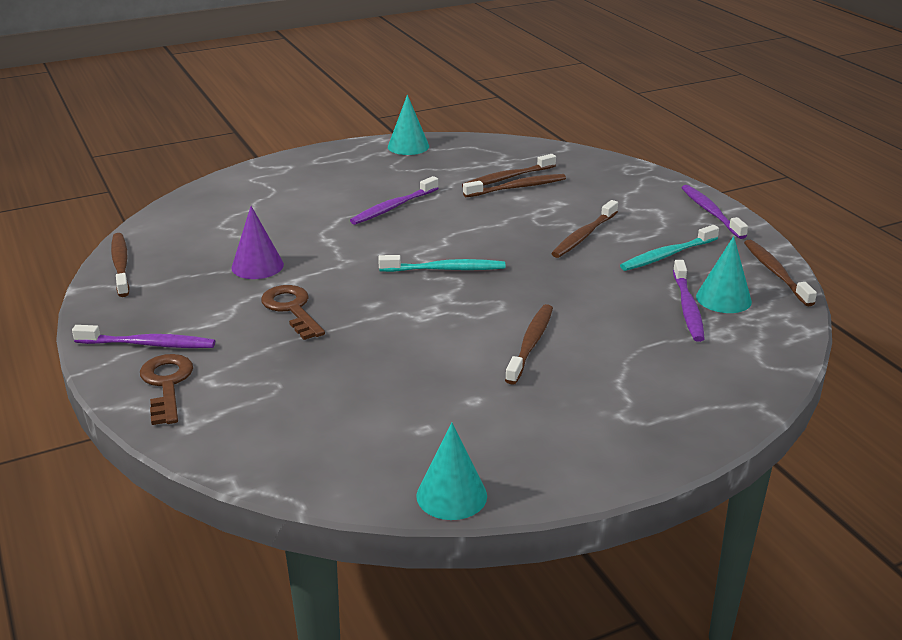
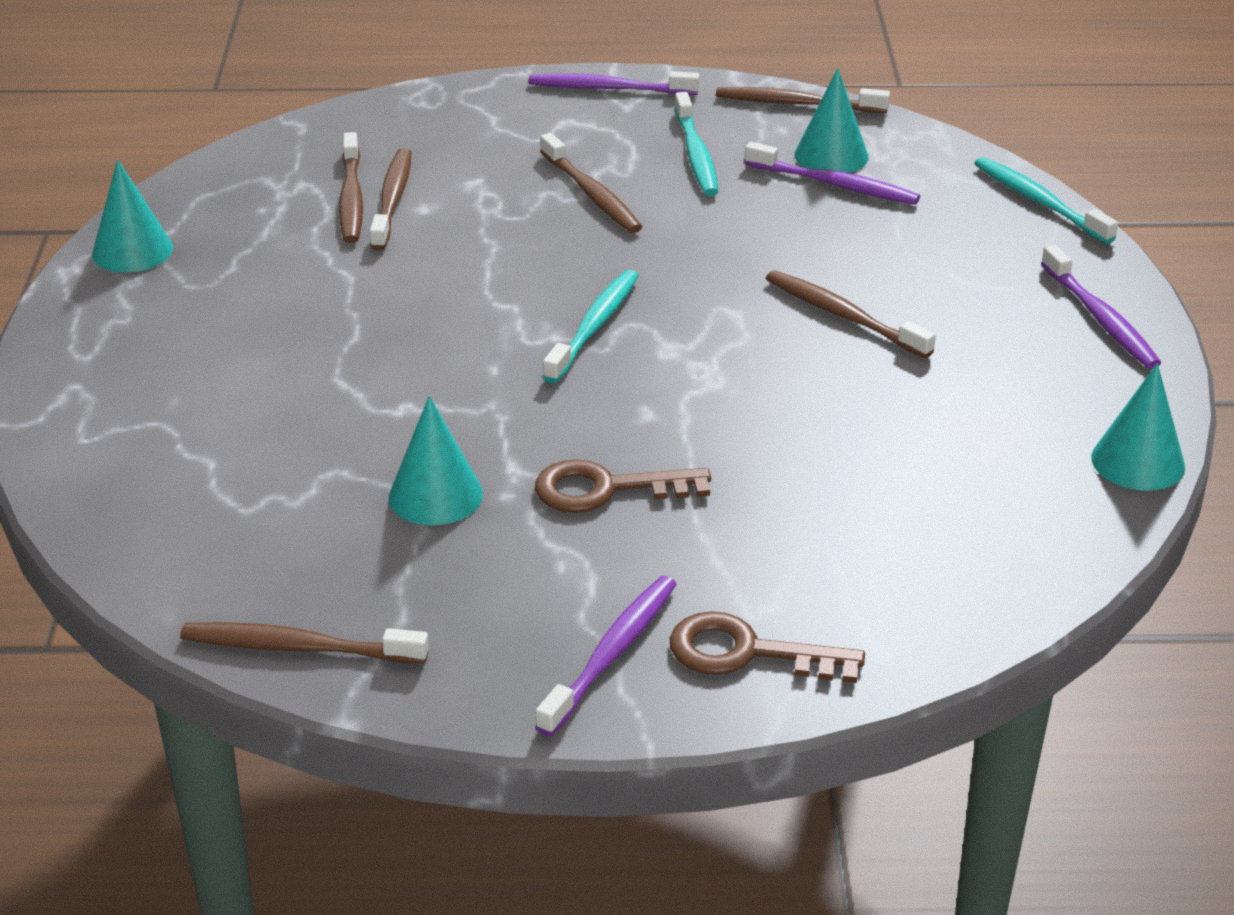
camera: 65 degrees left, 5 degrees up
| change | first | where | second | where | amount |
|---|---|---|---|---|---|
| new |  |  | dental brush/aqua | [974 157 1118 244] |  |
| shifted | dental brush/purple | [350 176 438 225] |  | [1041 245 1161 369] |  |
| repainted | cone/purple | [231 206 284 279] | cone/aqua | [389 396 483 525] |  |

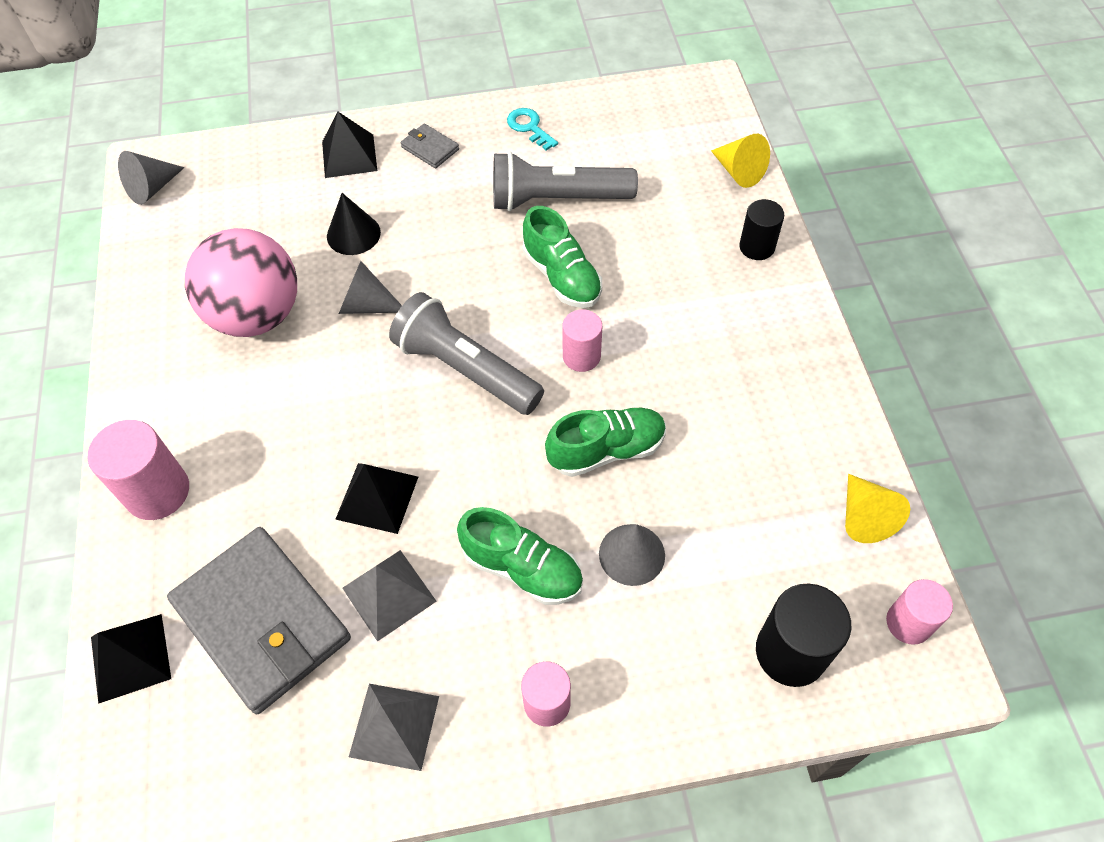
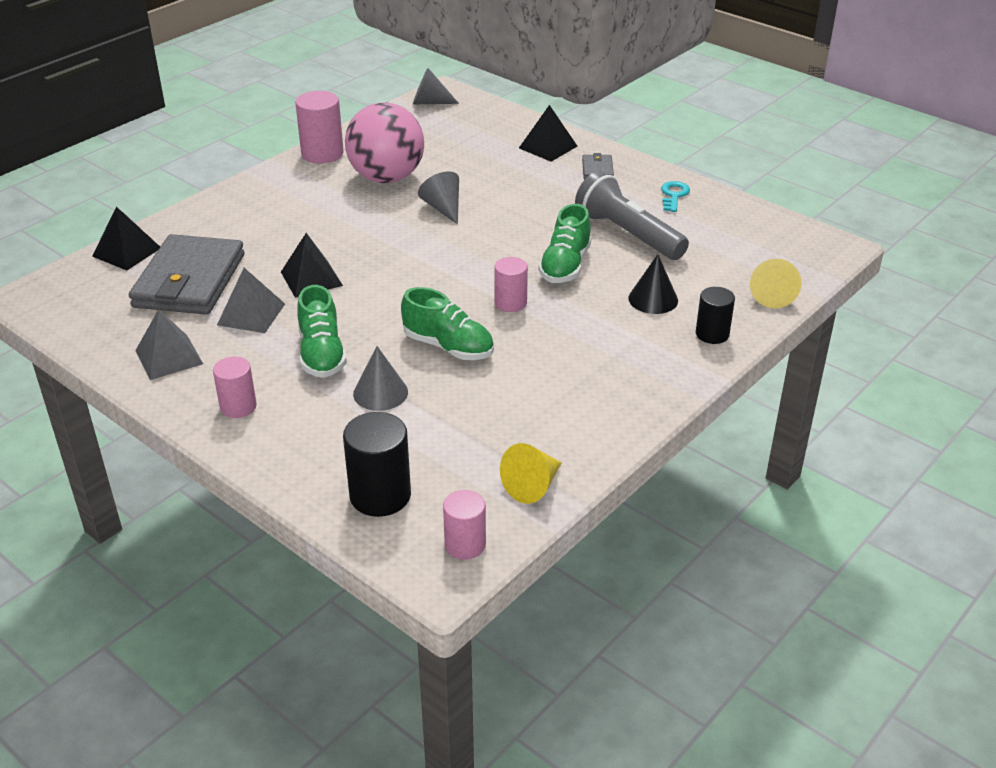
camera: 50 degrees right, 20 degrees down
| change | first | where | second | where | amount |
|---|---|---|---|---|---|
| gone | pocket torch/gray | [389 292 544 415] |  |  |  |
| shifted | solid cylinder/pink | [88 420 189 520] |  | [295 91 344 164] |  |
| shifted | cone/ebony | [327 193 381 255] |  | [628 254 678 314] |  |

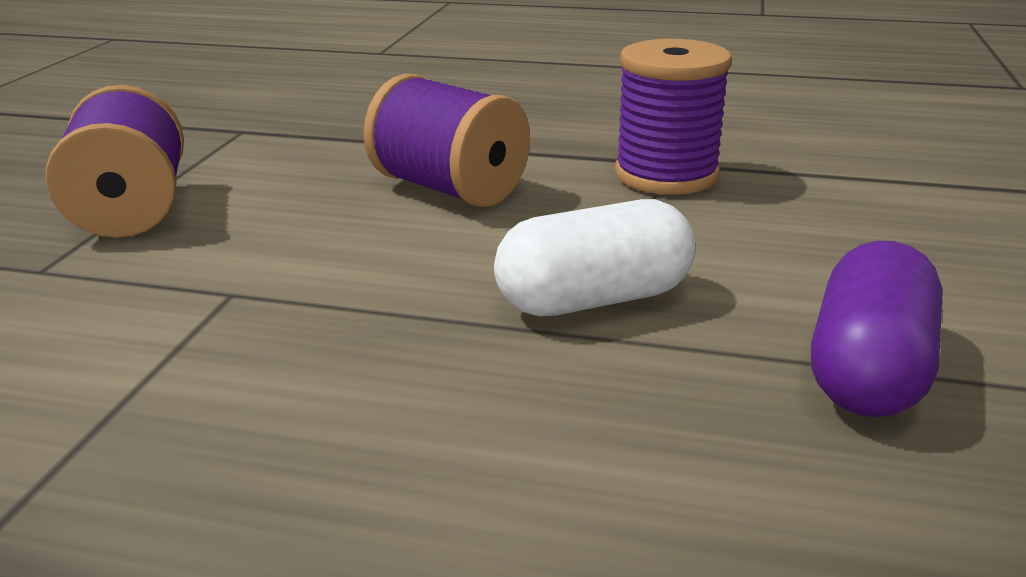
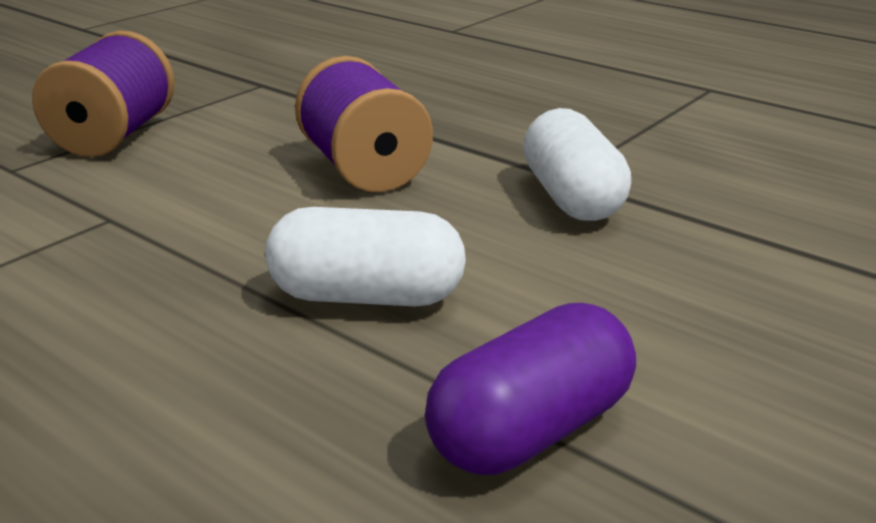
camera: 25 degrees right, 0 degrees up
| change | first | where | second | where | amount |
|---|---|---|---|---|---|
| swapped | bobbin/purple | [615 39 732 195] | capsule/pure white | [523 108 631 221] |  |

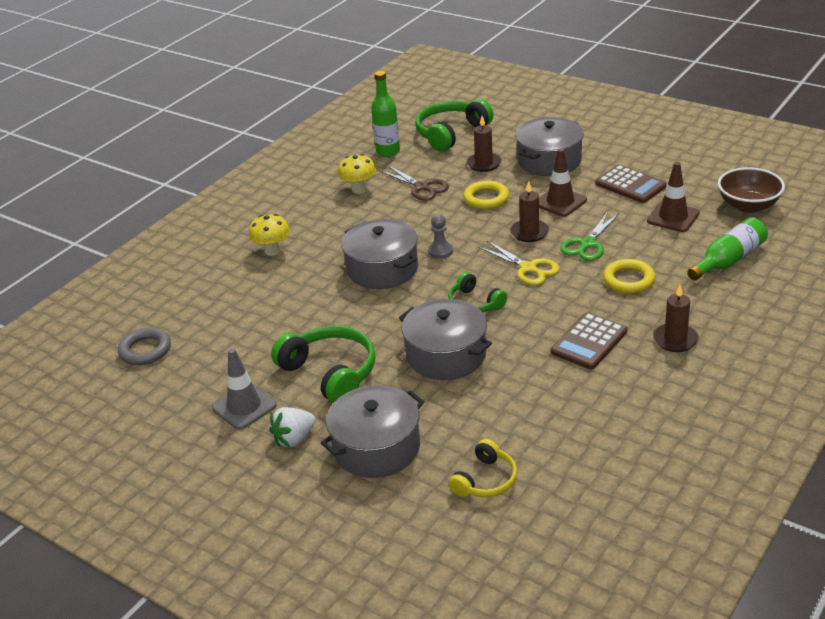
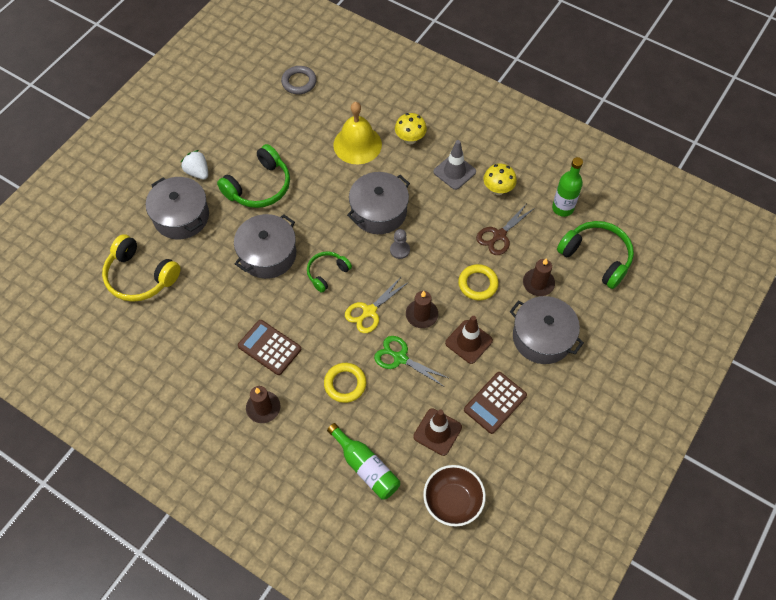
camera: 85 degrees right, 25 degrees up
| change | first | where | second | where | amount |
|---|---|---|---|---|---|
| new |  |  | school bell/bright yellow | [333 102 382 164] |  |
| shifted | safety cone/gray | [212 348 277 430] |  | [433 140 476 190] |  |
| scaled | over-ear headphones/bright yellow | [449 439 517 497] |  | [102 234 181 302] | x1.68 |

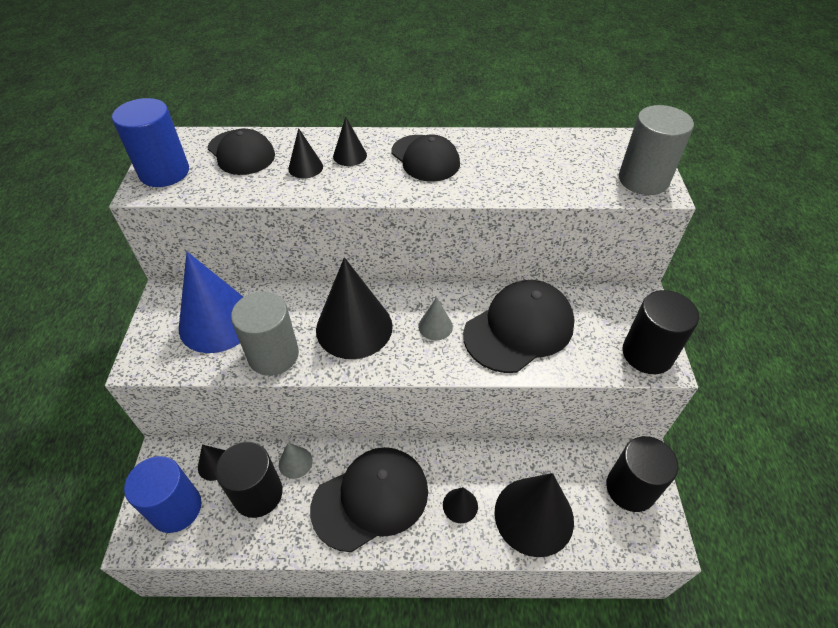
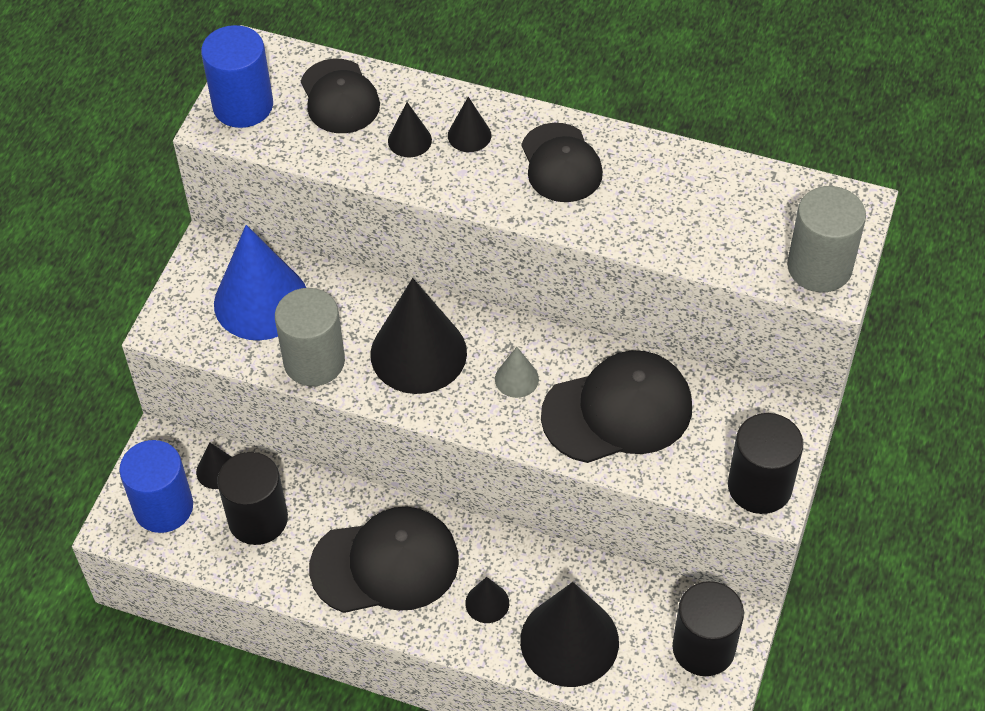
camera: 20 degrees right, 5 degrees up
| change | first | where | second | where | amount |
|---|---|---|---|---|---|
| gone | cone/gray | [279 443 313 479] |  |  |  |

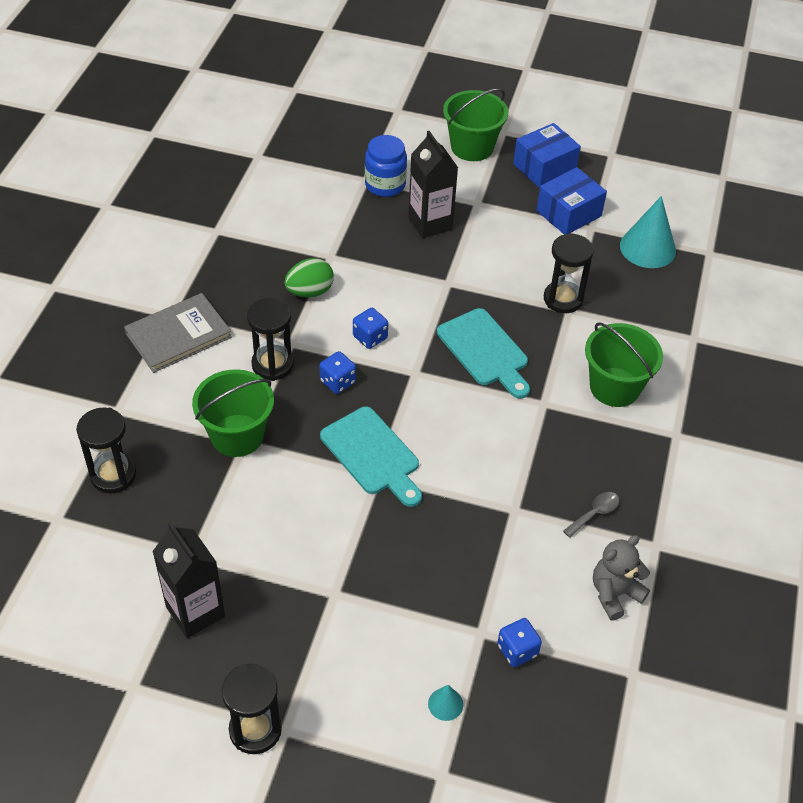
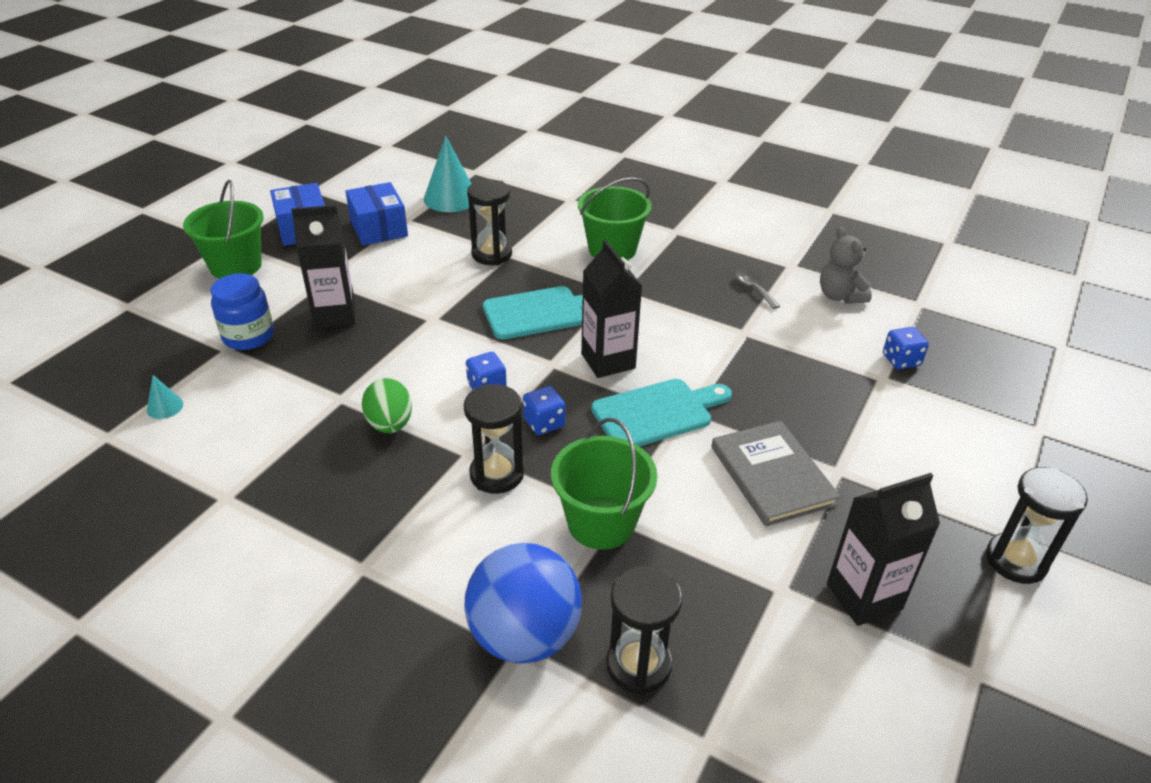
camera: 75 degrees left, 10 degrees down
| change | first | where | second | where | amount |
|---|---|---|---|---|---|
| new |  |  | play ball/cobalt | [464 543 582 664] |  |
| new |  |  | milk carton/ebony | [581 240 642 378] |  |
| shifted | hardcover/gray | [124 293 232 373] |  | [712 421 841 526] |  |
| shifted | cone/aqua | [428 685 463 721] |  | [147 375 183 419] |  |

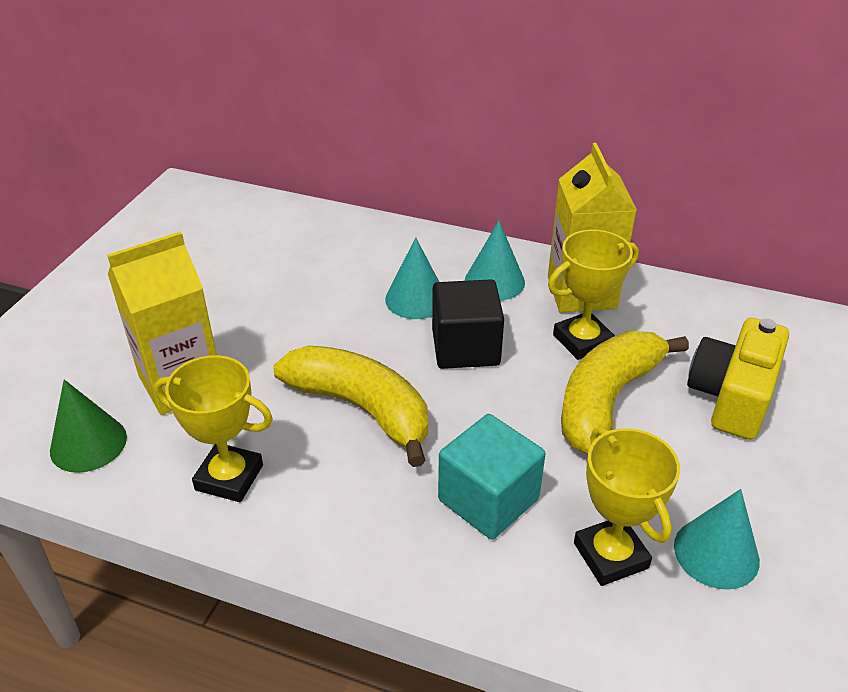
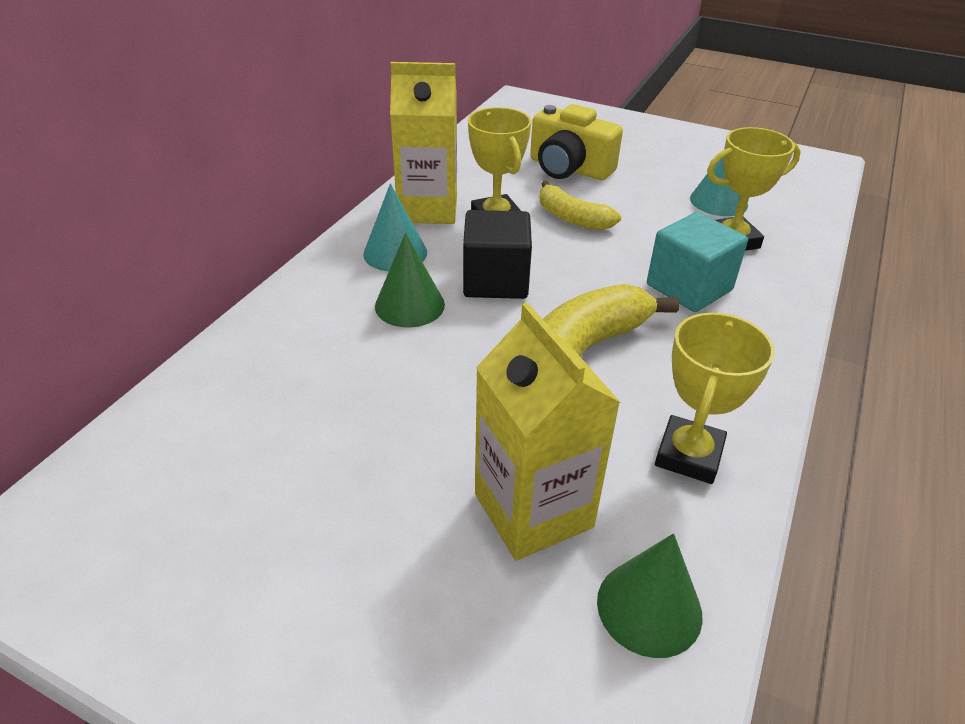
camera: 85 degrees left, 0 degrees up
| change | first | where | second | where | amount |
|---|---|---|---|---|---|
| repainted | cone/aqua | [385 237 439 319] | cone/emerald | [375 233 445 328] |  |
| scaled | banana fruit/bright yellow | [561 331 689 454] |  | [540 181 621 230] | x0.61 |

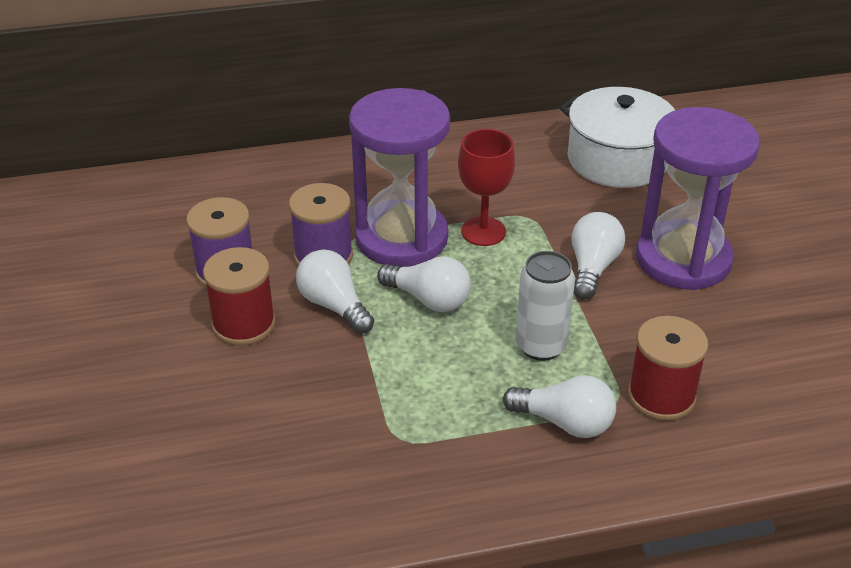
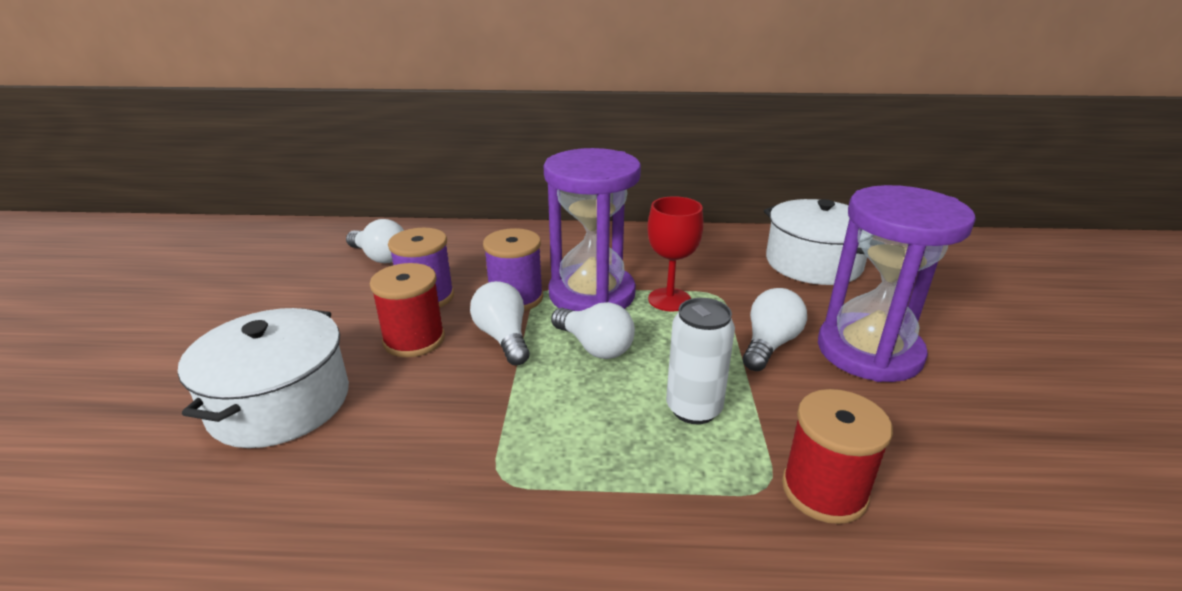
camera: 15 degrees right, 10 degrees down
| change | first | where | second | where | amount |
|---|---|---|---|---|---|
| new |  |  | cooking pot/pure white | [178 308 349 448] |  |
| shifted | bulb/pure white | [503 375 616 438] |  | [346 219 404 263] |  |

